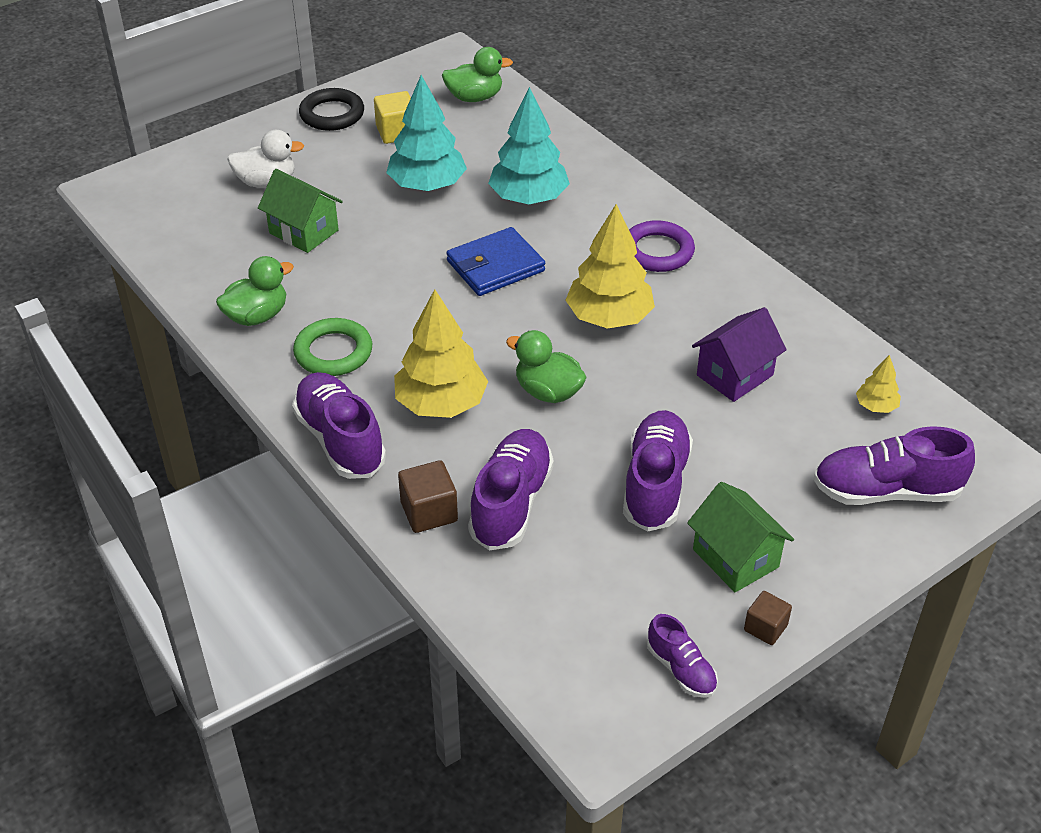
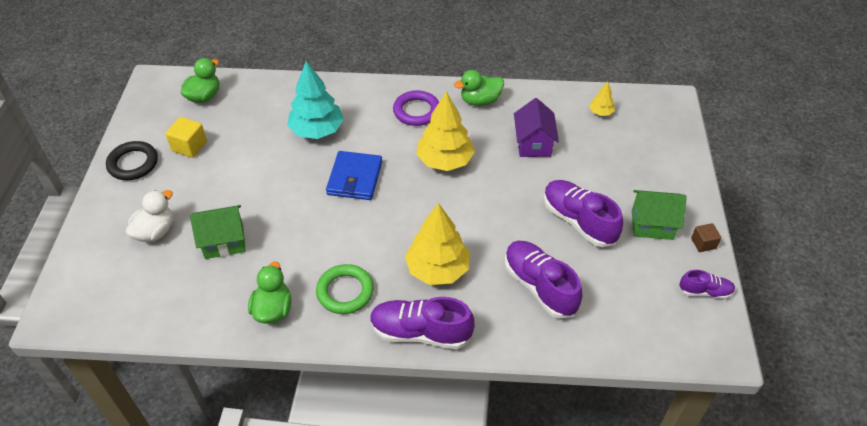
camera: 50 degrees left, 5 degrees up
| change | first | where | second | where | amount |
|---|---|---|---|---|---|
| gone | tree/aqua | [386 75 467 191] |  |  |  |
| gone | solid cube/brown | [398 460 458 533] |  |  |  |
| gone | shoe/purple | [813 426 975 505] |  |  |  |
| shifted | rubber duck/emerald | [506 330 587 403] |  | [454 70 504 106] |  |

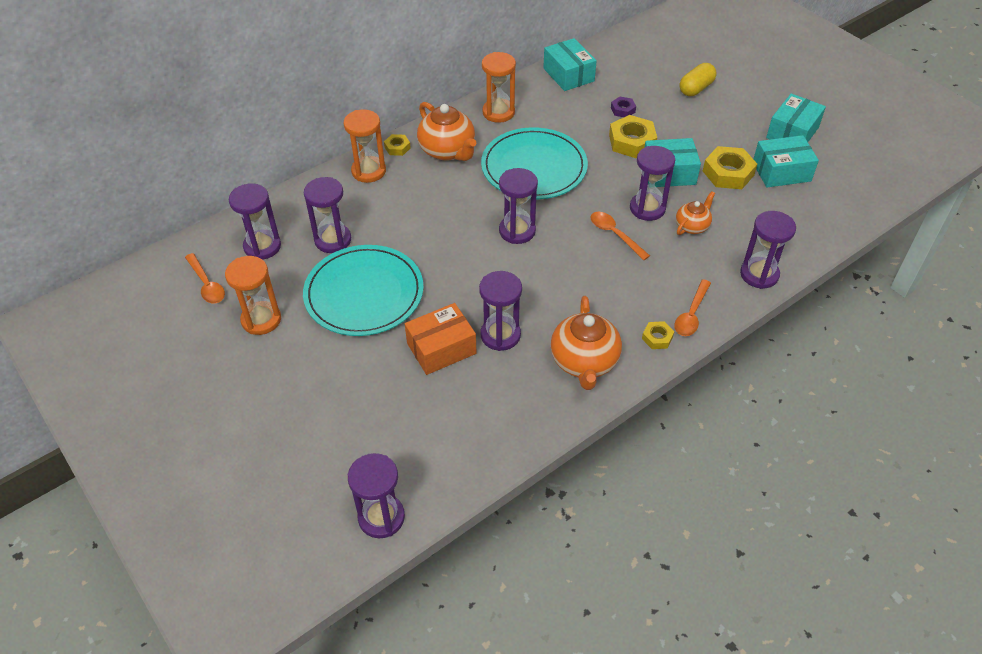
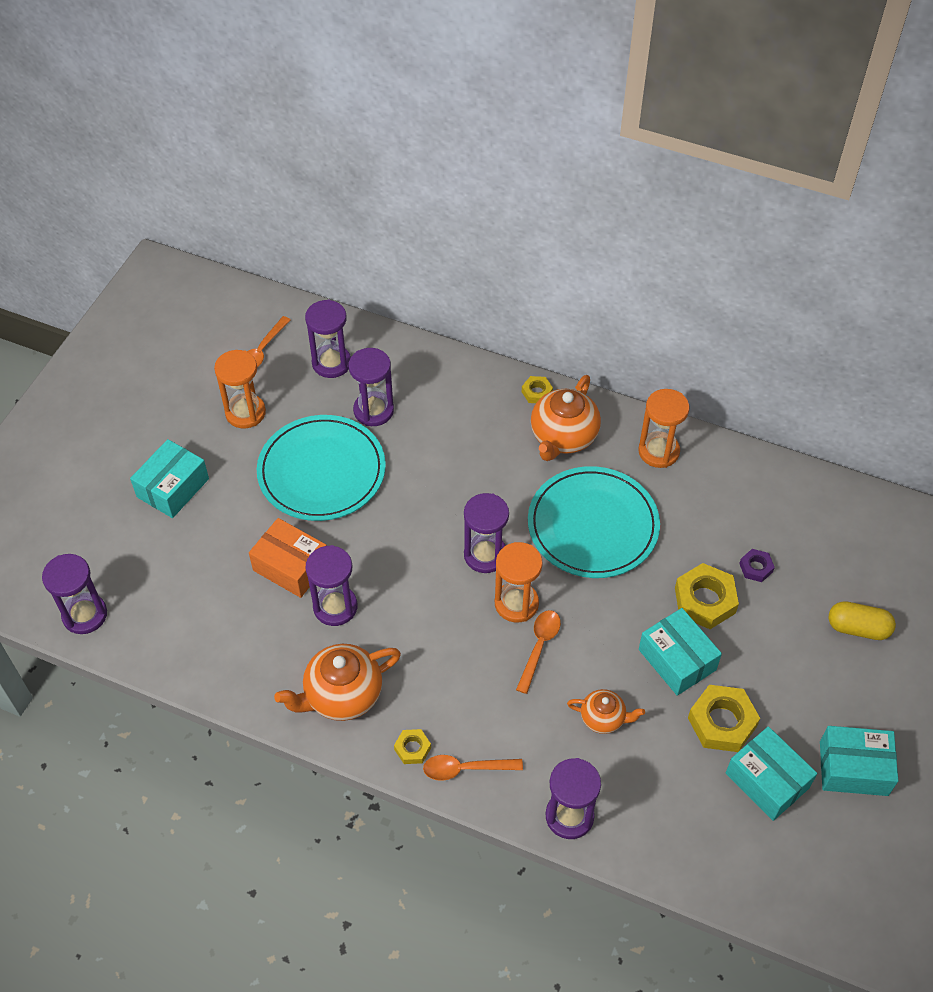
camera: 60 degrees right, 5 degrees up
| change | first | where | second | where | amount |
|---|---|---|---|---|---|
| gone | sandglass/purple | [630 146 675 221] |  |  |  |
| shifted | sandglass/bright orange | [344 109 386 183] |  | [495 542 542 623] |  |
| shifted | parcel/aqua | [543 38 597 91] |  | [130 439 209 518] |  |

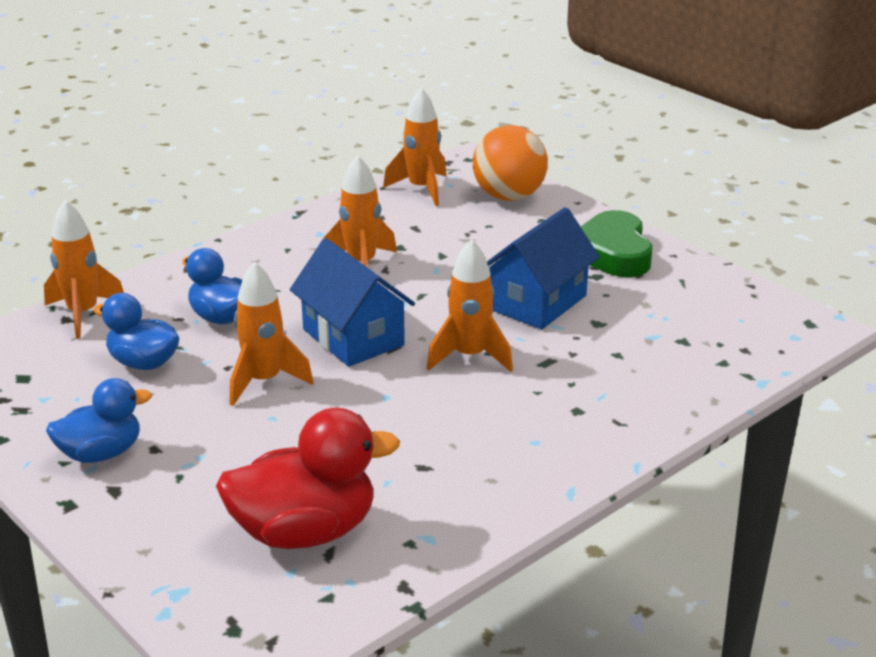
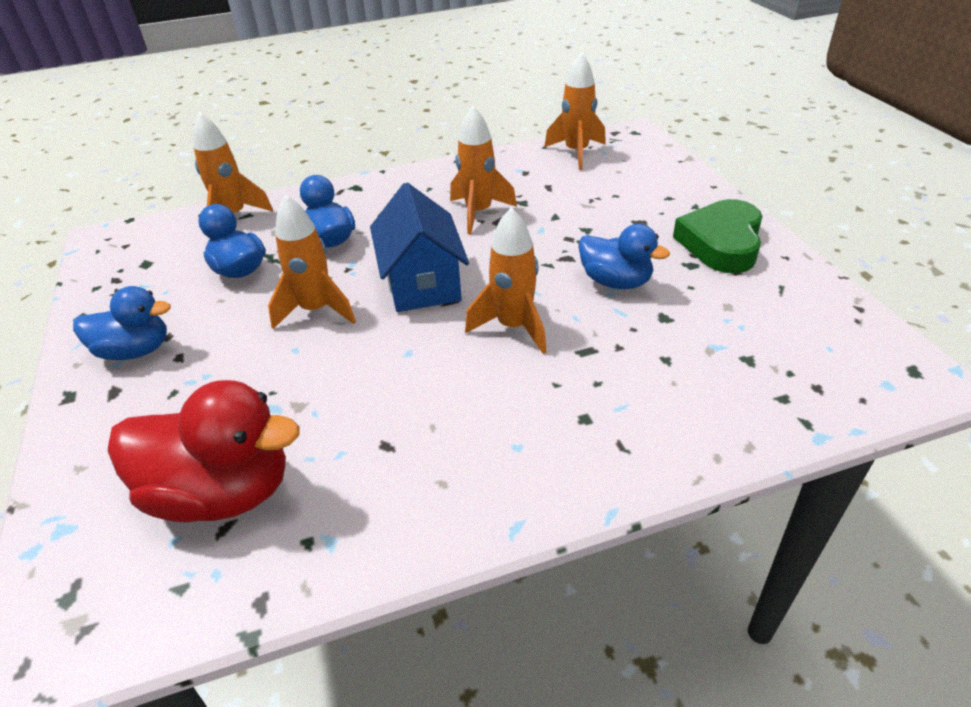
camera: 25 degrees right, 10 degrees up
| change | first | where | second | where | amount |
|---|---|---|---|---|---|
| gone | play ball/bright orange | [473 125 548 201] |  |  |  |
| swapped | cottage/cobalt | [487 207 600 329] | rubber duck/cobalt | [578 224 670 289] |  |

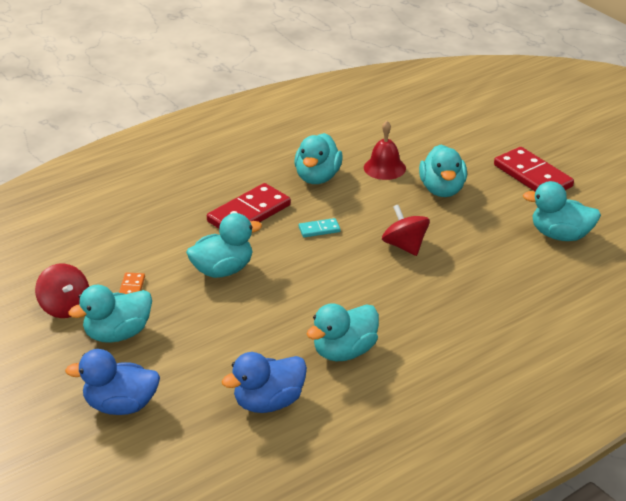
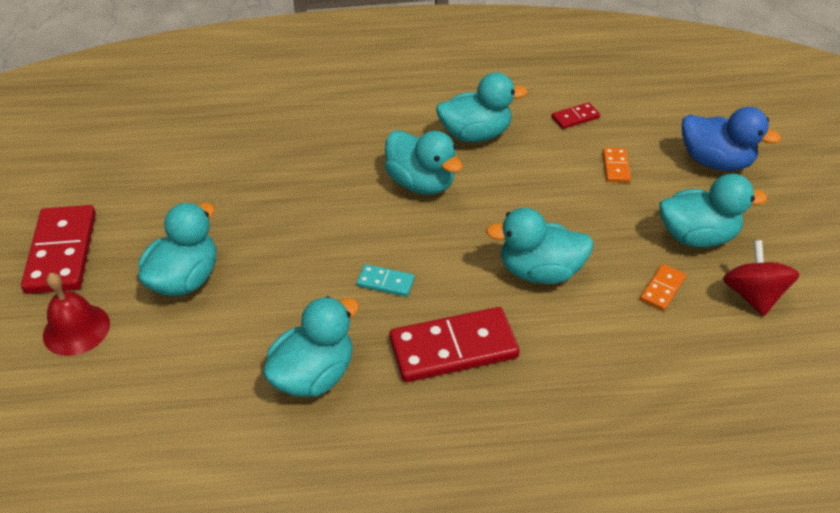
camera: 150 degrees left, 10 degrees up
| change | first | where | second | where | amount |
|---|---|---|---|---|---|
| gone | spinning top/crimson | [382 205 430 256] |  |  |  |
| new |  |  | domino tile/bright orange | [603 148 631 183] |  |
| shifted | school bell/crimson | [364 121 406 180] |  | [43 273 110 356] |  |
| shifted | rubber duck/aqua | [523 181 601 241] |  | [385 130 463 195] |  |
| swapped | rubber duck/cobalt | [221 352 307 413] | domino tile/crimson | [551 102 600 129] |  |

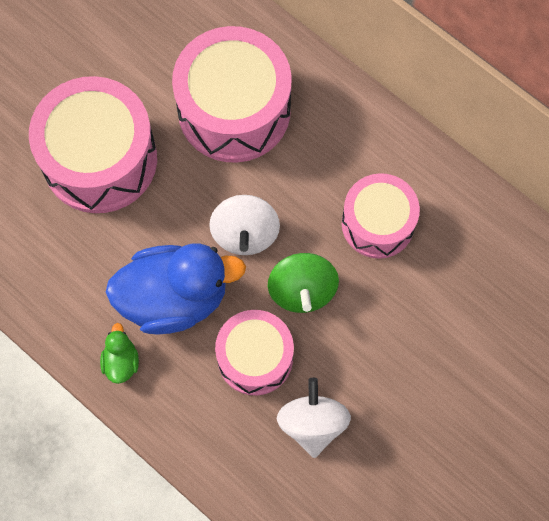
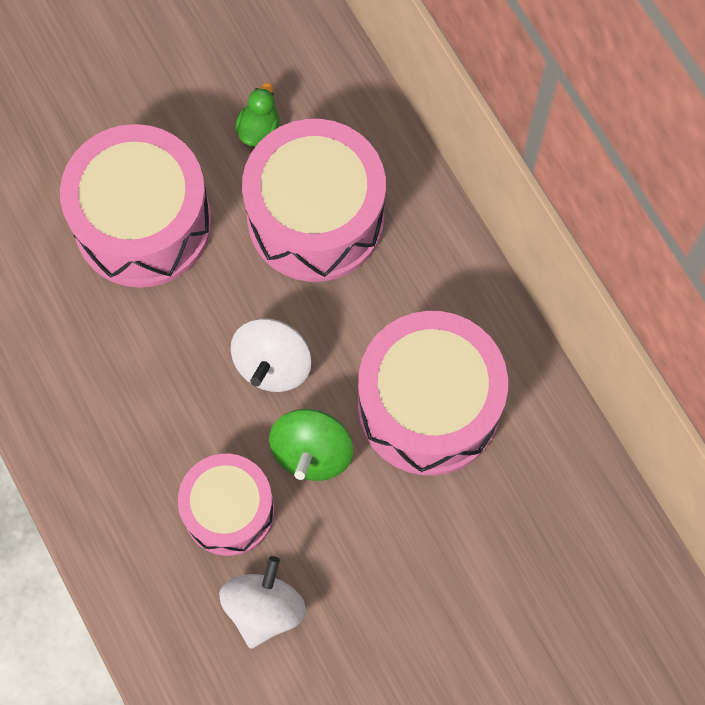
camera: 20 degrees right, 0 degrees up
| change | first | where | second | where | amount |
|---|---|---|---|---|---|
| gone | rubber duck/cobalt | [106 243 246 335] |  |  |  |
| shifted | rubber duck/emerald | [100 323 139 384] |  | [235 83 279 147] |  |
| scaled | drum/pink | [342 173 420 259] |  | [358 311 508 476] | x1.60 |

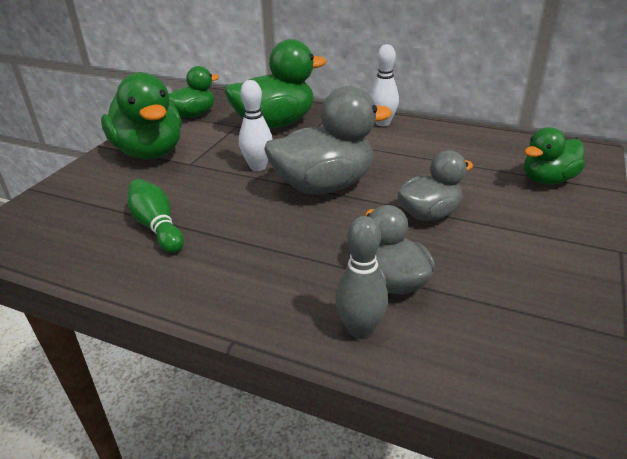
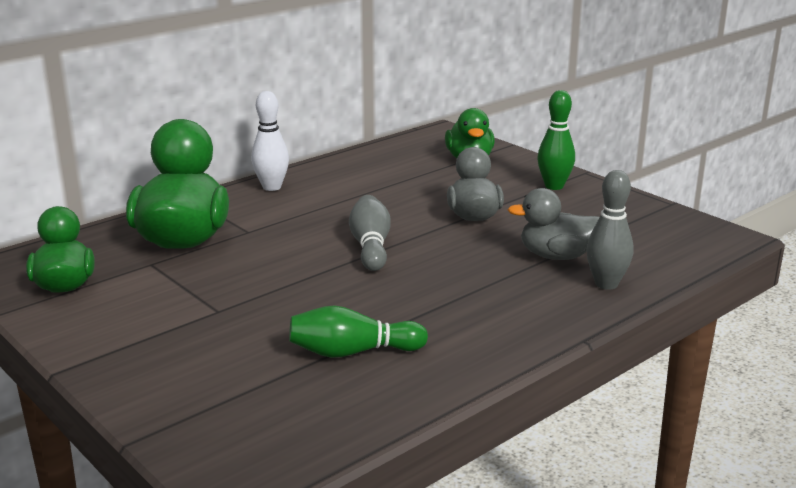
camera: 65 degrees left, 10 degrees down
| change | first | where | second | where | amount |
|---|---|---|---|---|---|
| gone | rubber duck/emerald | [101 72 182 159] |  |  |  |
| gone | bowling pin/pure white | [239 80 273 171] |  |  |  |
| new |  |  | bowling pin/emerald | [537 90 575 190] |  |
| swapped | rubber duck/gray | [265 86 392 194] | bowling pin/gray | [349 195 391 271] |  |

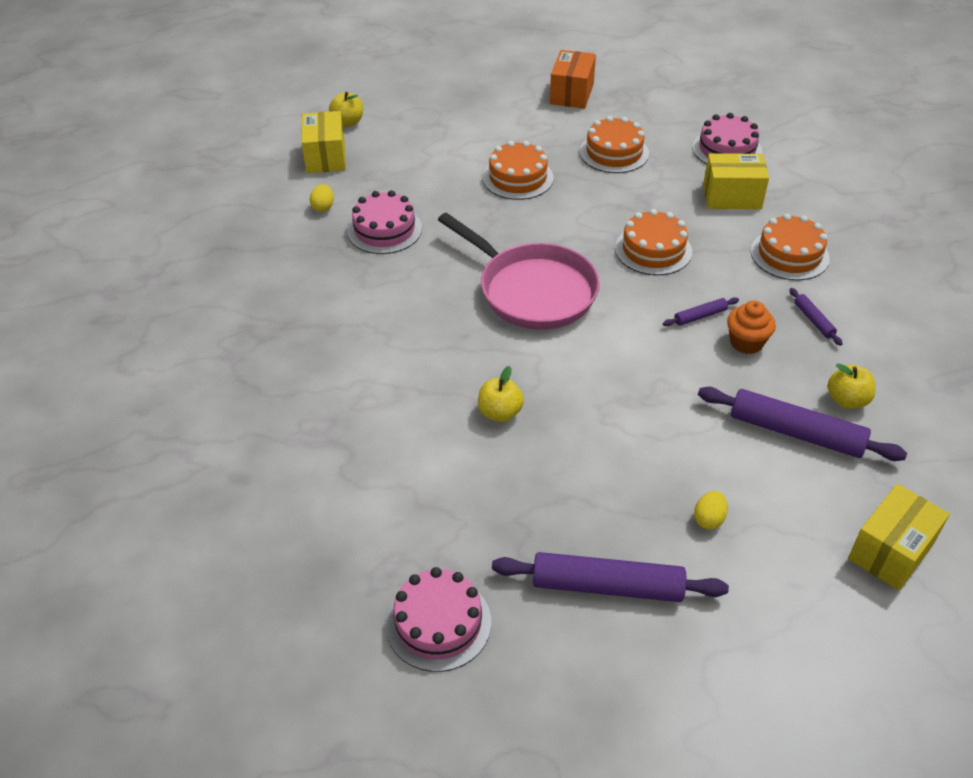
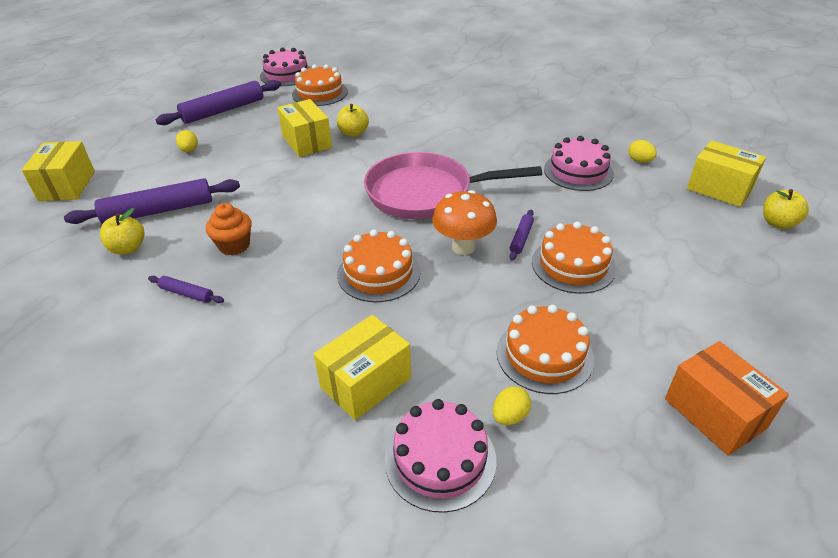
camera: 135 degrees right, 5 degrees down
| change | first | where | second | where | amount |
|---|---|---|---|---|---|
| new |  |  | parcel/bright yellow | [277 99 332 157] |  |
| new |  |  | mushroom/bright orange | [432 190 497 255] |  |
| new |  |  | egg/bright yellow | [493 386 531 425] |  |
| shifted | pastry roller/purple | [663 297 739 326] |  | [509 209 534 260] |  |
| shifted | cake/bright orange | [751 214 830 280] |  | [292 65 348 106] |  |

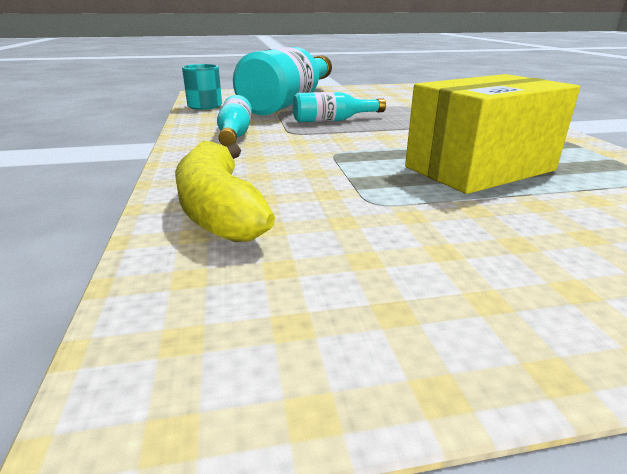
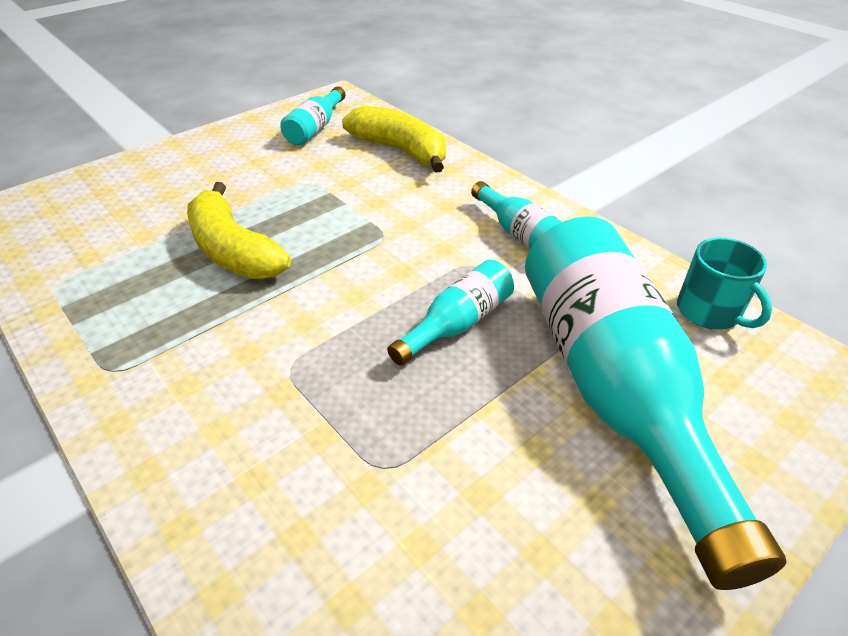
camera: 150 degrees right, 15 degrees up
| change | first | where | second | where | amount |
|---|---|---|---|---|---|
| new |  |  | bottle/aqua | [280 86 345 145] |  |
| swapped | parcel/bright yellow | [405 74 580 194] | banana fruit/bright yellow | [187 182 291 279] |  |

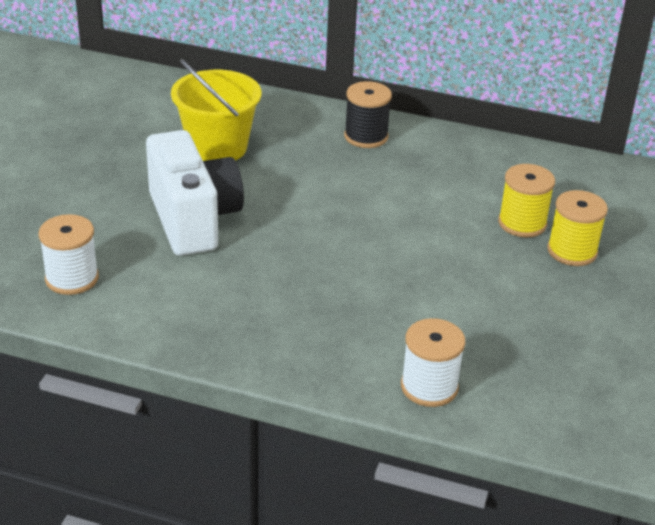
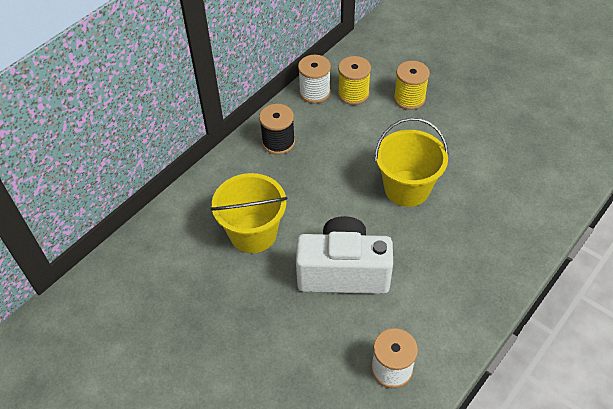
camera: 65 degrees left, 15 degrees up
| change | first | where | second | where | amount |
|---|---|---|---|---|---|
| new |  |  | sand bucket/bright yellow | [375 118 448 207] |  |
| shifted | bobbin/pure white | [401 318 465 407] |  | [298 55 331 103] |  |
| shifted | bobbin/bright yellow | [547 190 608 266] |  | [338 56 371 105] |  |

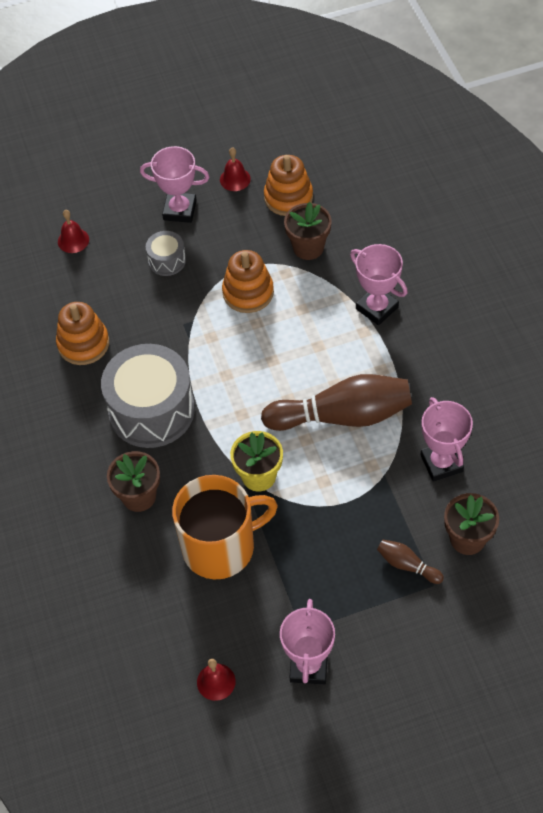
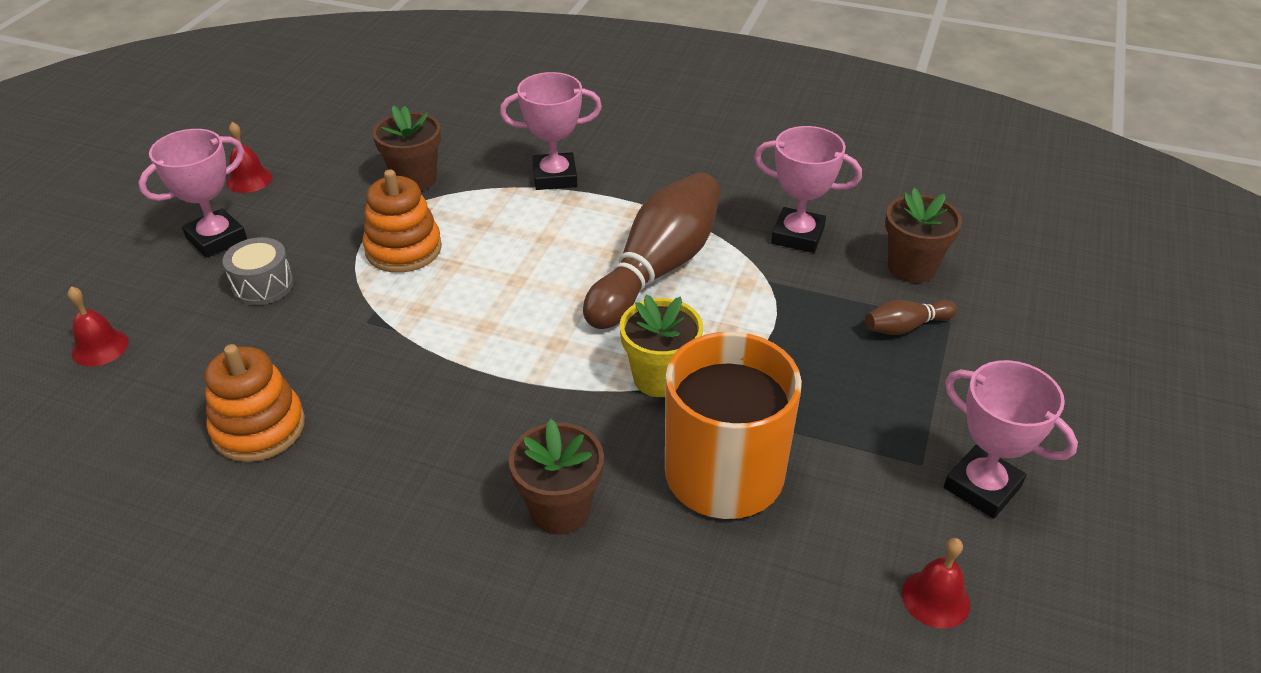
camera: 55 degrees left, 15 degrees down
| change | first | where | second | where | amount |
|---|---|---|---|---|---|
| gone | drum/gray | [101 344 195 448] |  |  |  |
| gone | stacking rings/bright orange | [264 155 313 216] |  |  |  |

